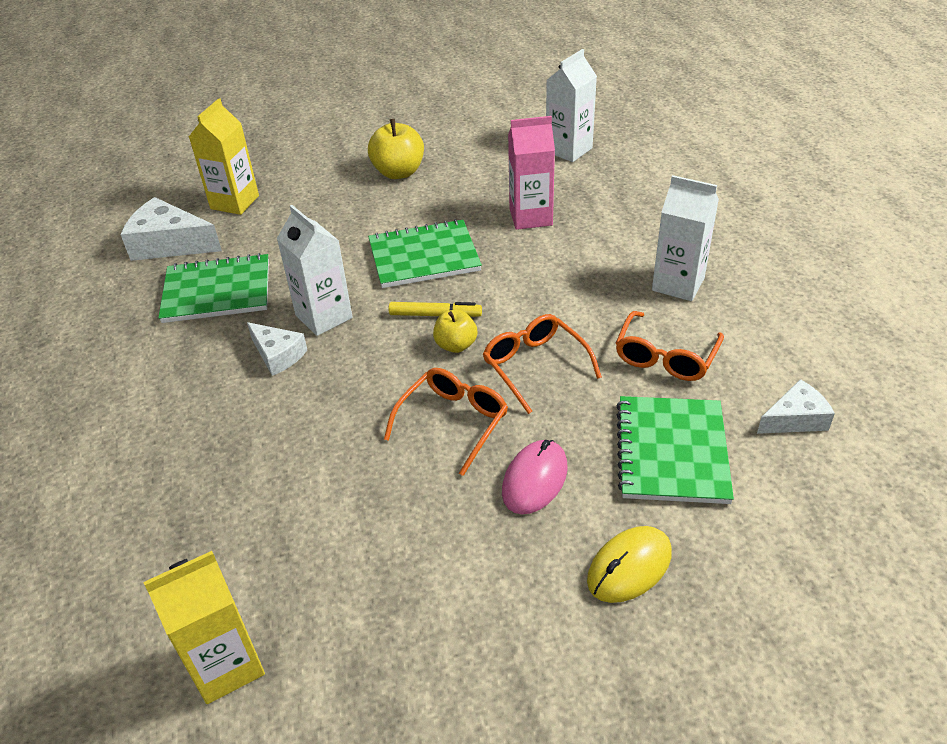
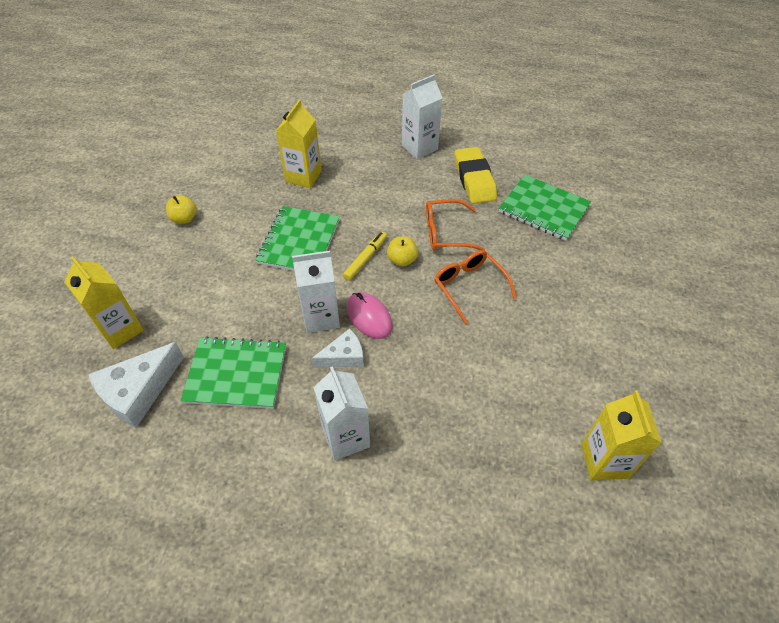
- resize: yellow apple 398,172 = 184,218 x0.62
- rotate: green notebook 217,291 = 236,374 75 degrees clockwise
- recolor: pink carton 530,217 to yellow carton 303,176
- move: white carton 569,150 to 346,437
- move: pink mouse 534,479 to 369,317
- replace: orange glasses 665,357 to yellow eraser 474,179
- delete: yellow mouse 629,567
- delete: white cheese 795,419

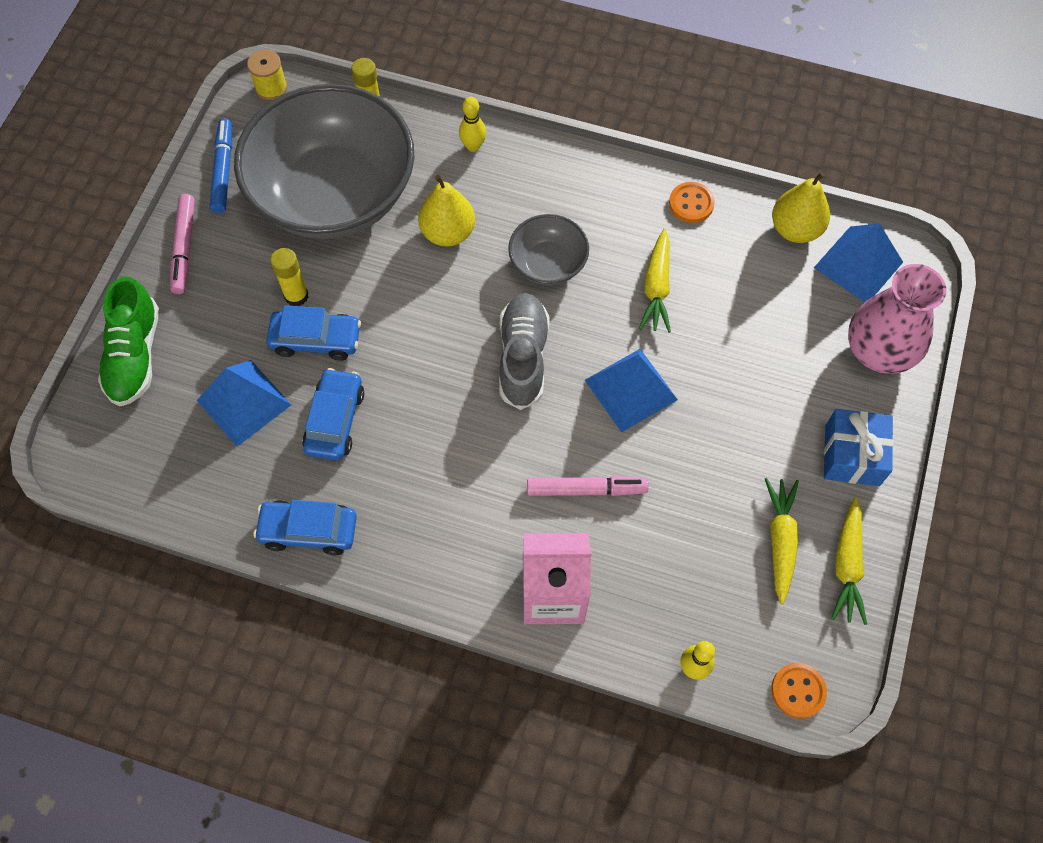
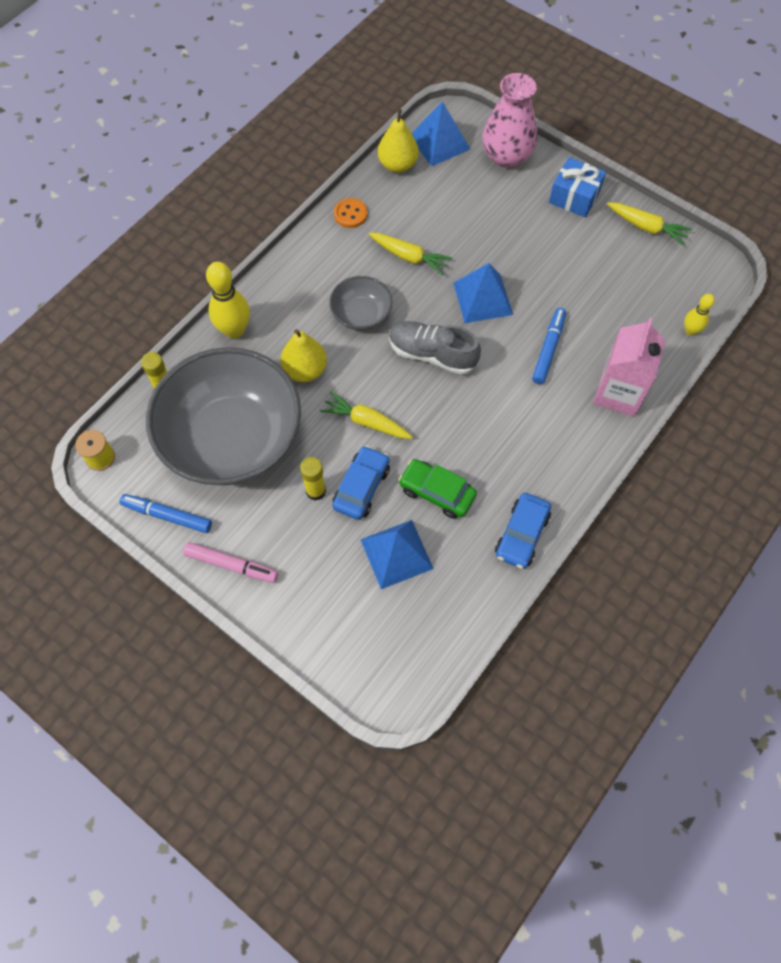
- resize: yellow bowling pin 473,146 = 234,330 x1.76
- move: yellow carrot 780,540 to 366,421
- recolor: blue car 335,420 to green car 437,492
- recolor: pink marker 586,489 to blue marker 548,349
- delete: green shoe 135,355
- delete: orange button 798,691

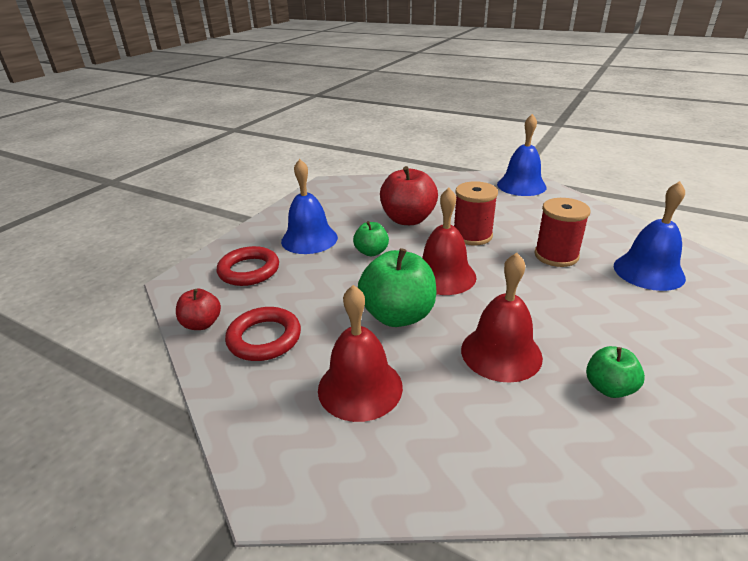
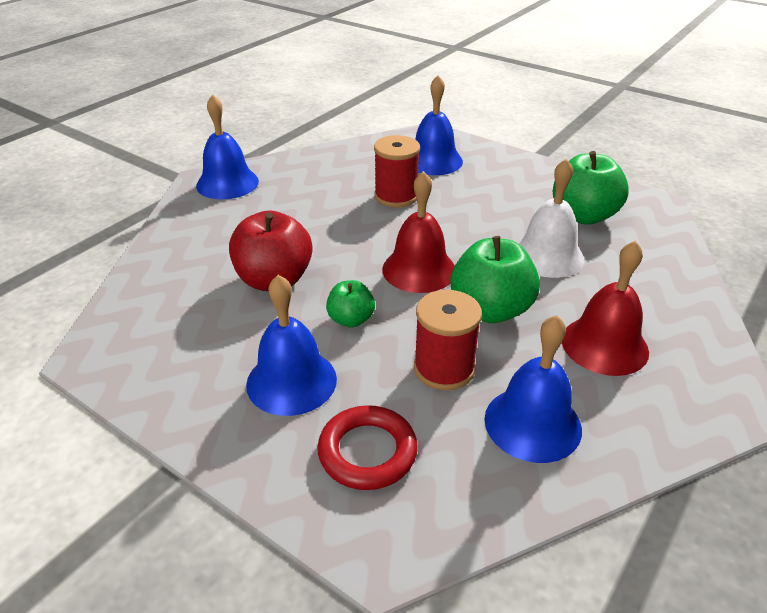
- move: red spool 472,236 to 444,368
- replace: red ring 264,338 to blue bell 532,423
- recolor: red bell 501,353 to white bell 547,255
- resize: green apple 609,388 = 583,216 x1.81
- delete: red apple 202,324

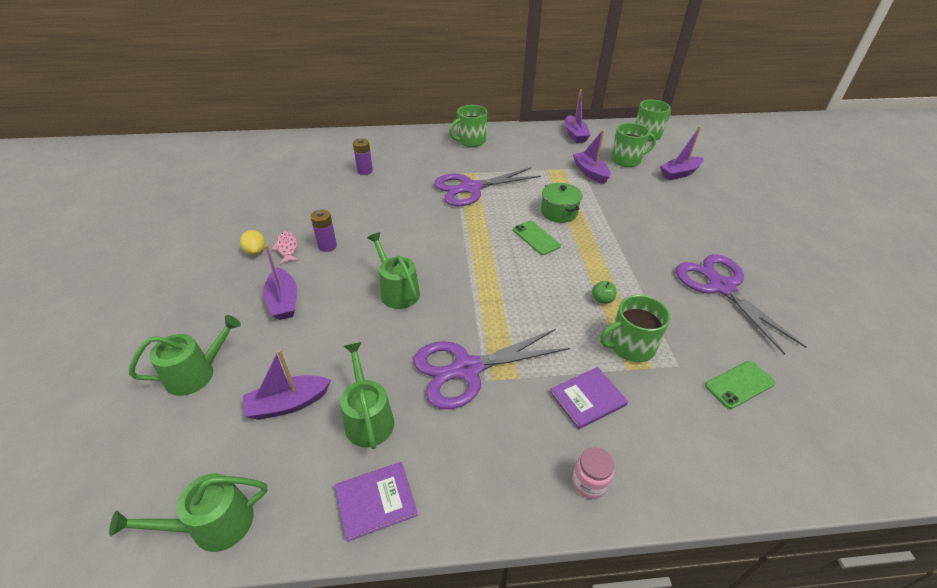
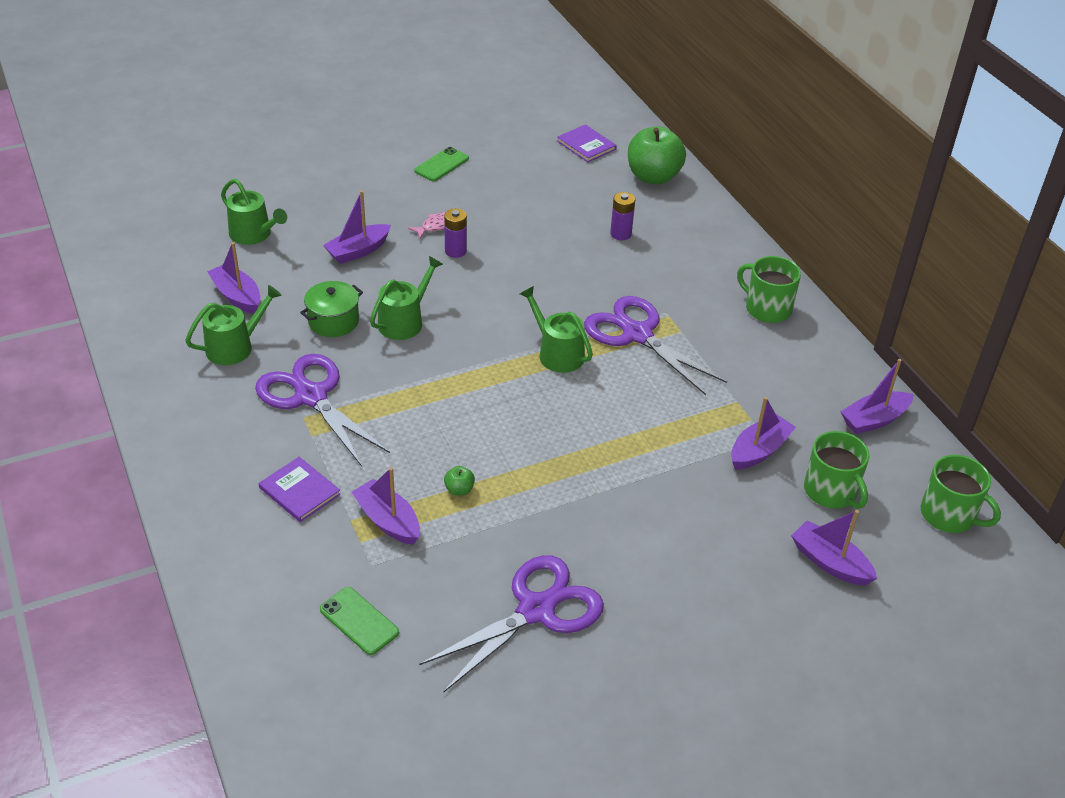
- move: green pot 559,212 to 333,321
- replace: green mug 630,346 to purple boat 388,521
- move: green phone 536,238 to 441,165
- move: green watering can 214,525 to 557,353
- move: purple book 376,501 to 586,145
- insert: green apple 653,177
- delete: yellow lemon 256,251
- delete: pink jar 589,482

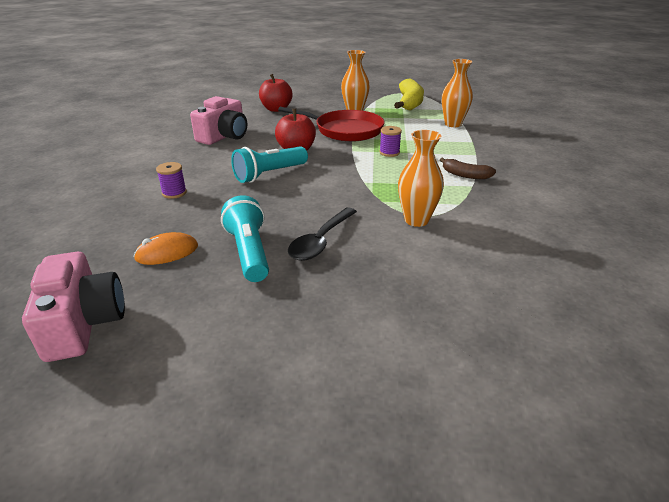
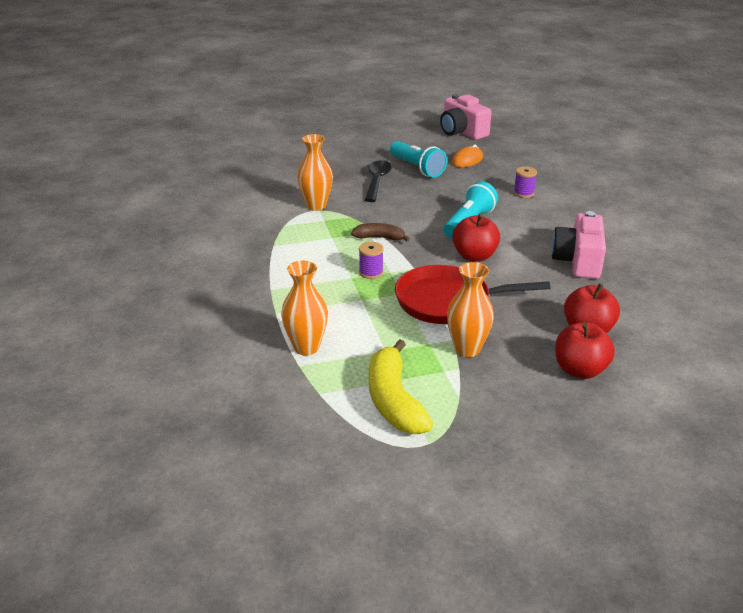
- move: brown banana 465,175 to 379,238
- insert: red apple 580,370

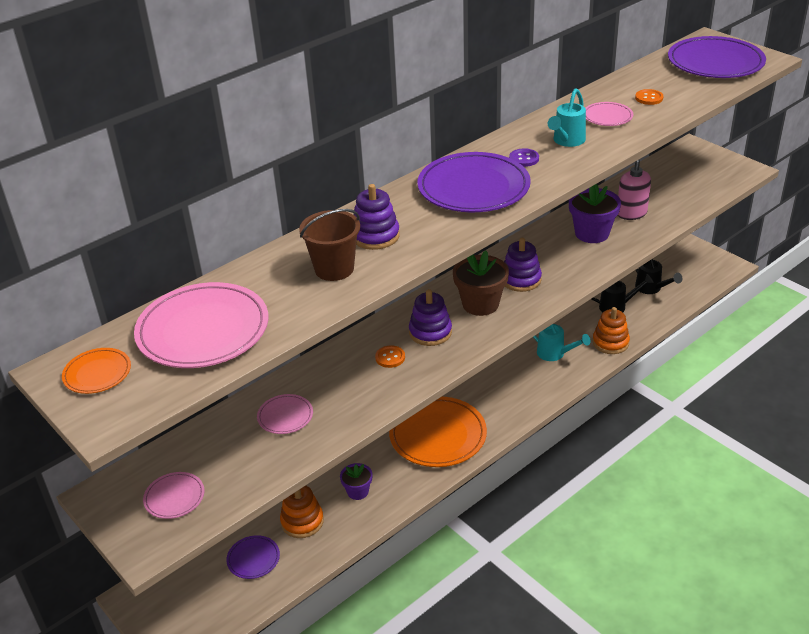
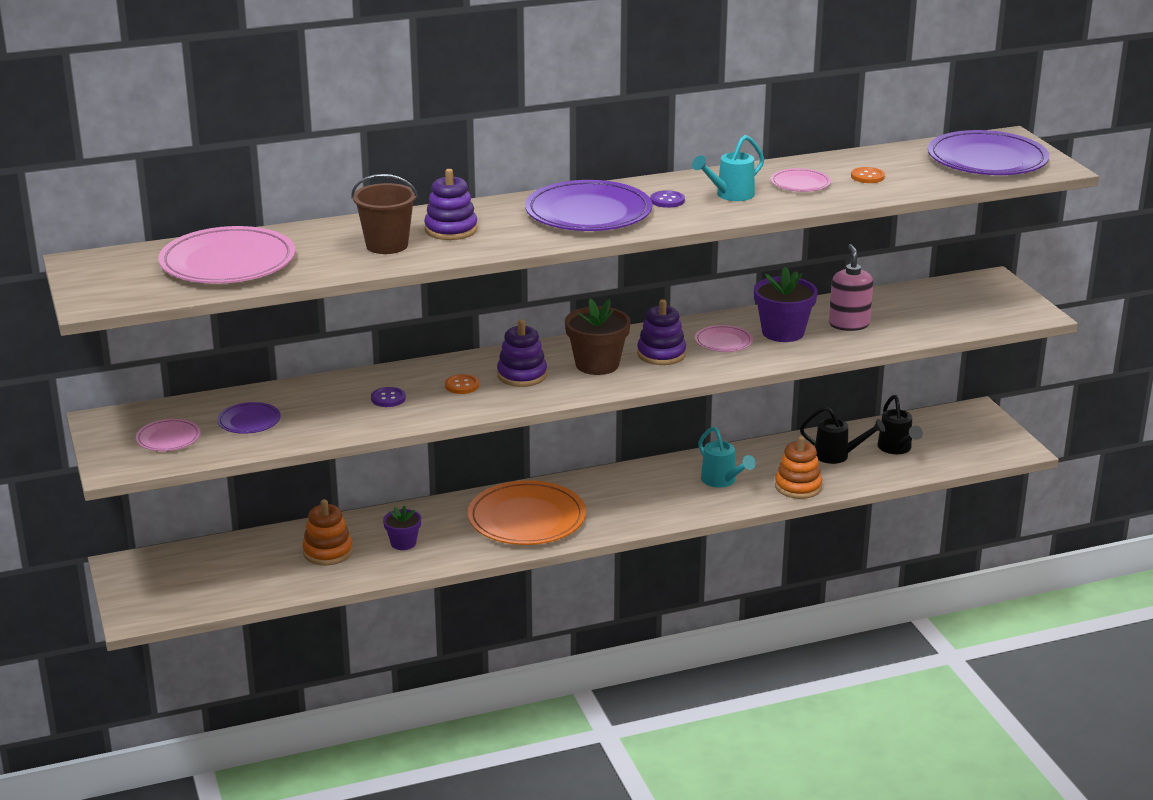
- move: purple plate 253,559 to 249,421
- insert: purple button 388,398
- move: pink plate 285,416 to 723,342
- delete: orange plate 97,373

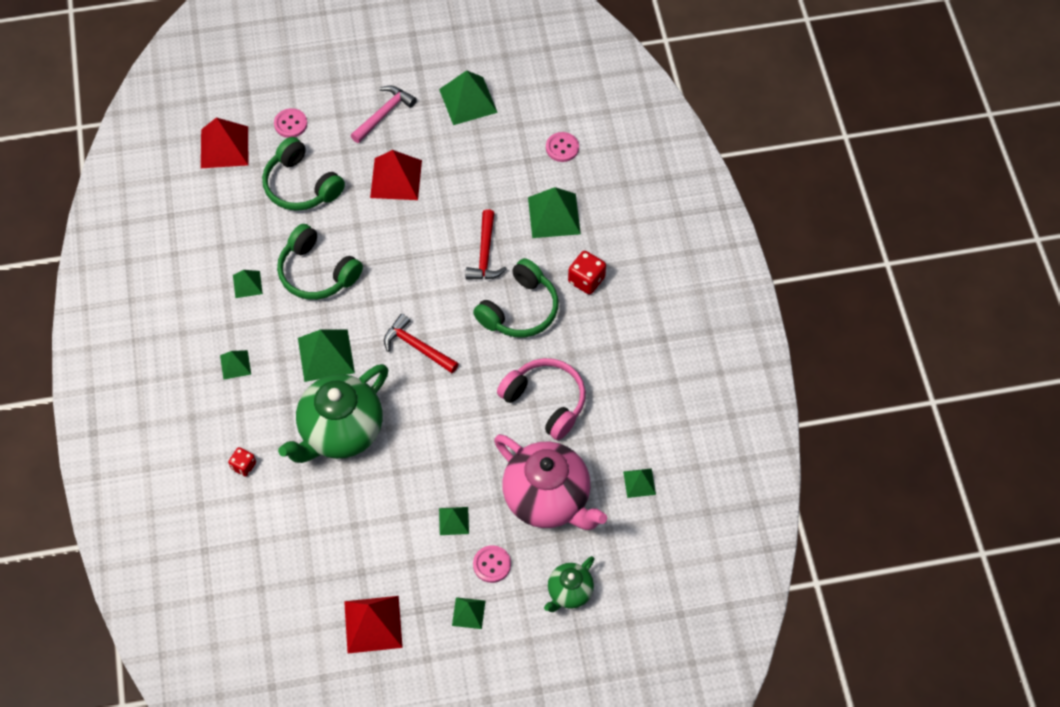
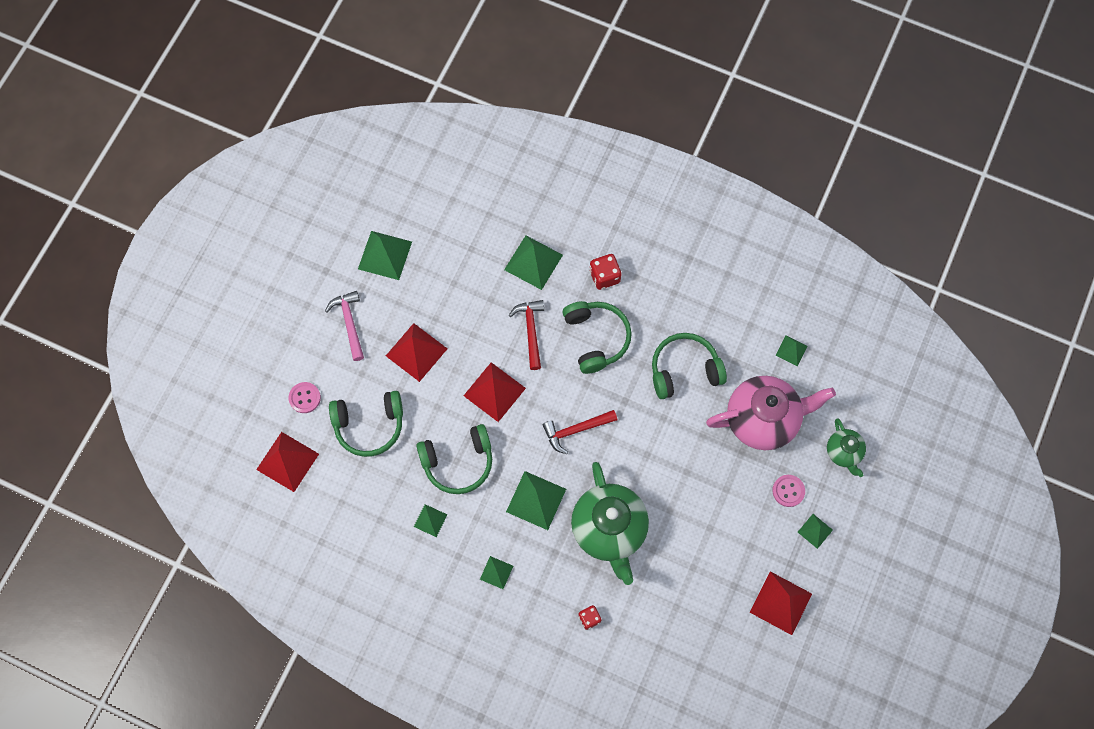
- insert: red pyramid 494,392
- rotate: red hammer 485,254 = 531,331 135 degrees counterclockwise
- recolor: pink headphones 545,401 to green headphones 684,370
- delete: green pyramid 453,521
- delete: pink button 562,148

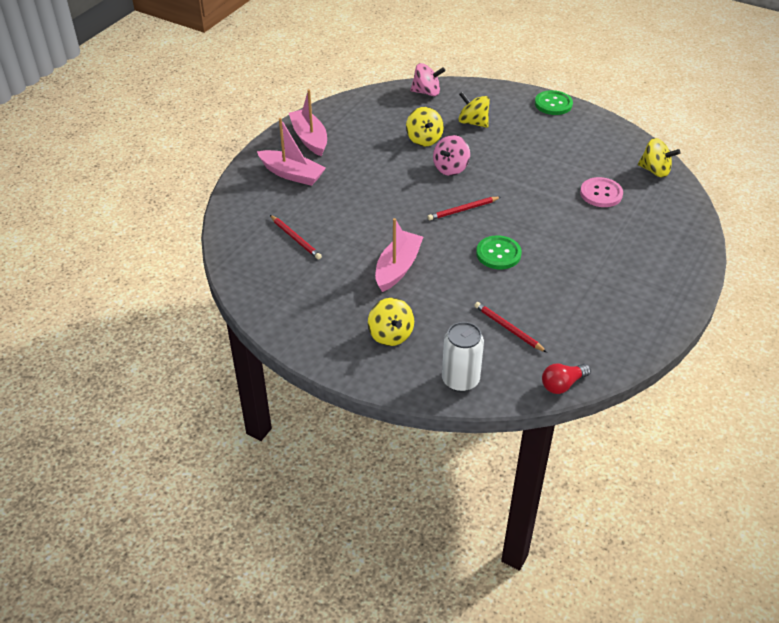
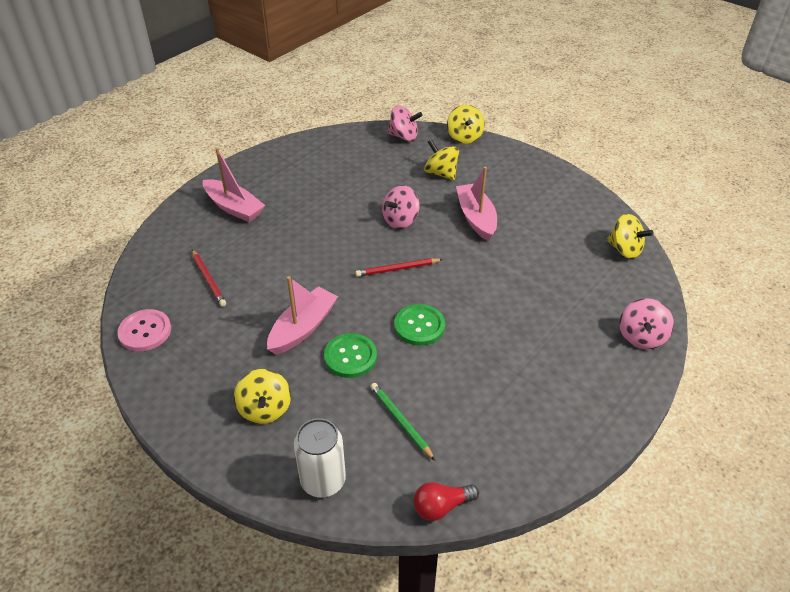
- move: pink button 601,193 to 145,331
- move: green button 553,104 to 350,356
- recolor: red pencil 508,328 to green pencil 401,421
- move: yellow spinning top 424,139 to 464,137
- move: pink boat 309,138 to 476,218
- insert: pink spinning top 641,337

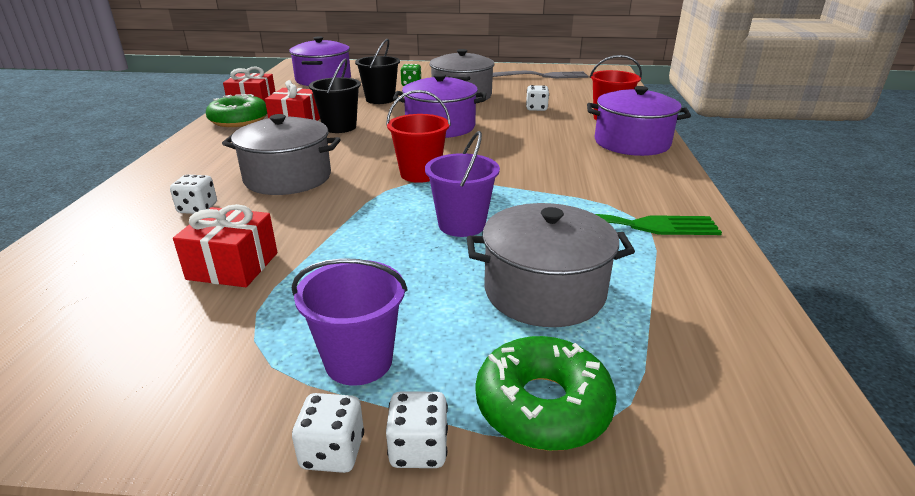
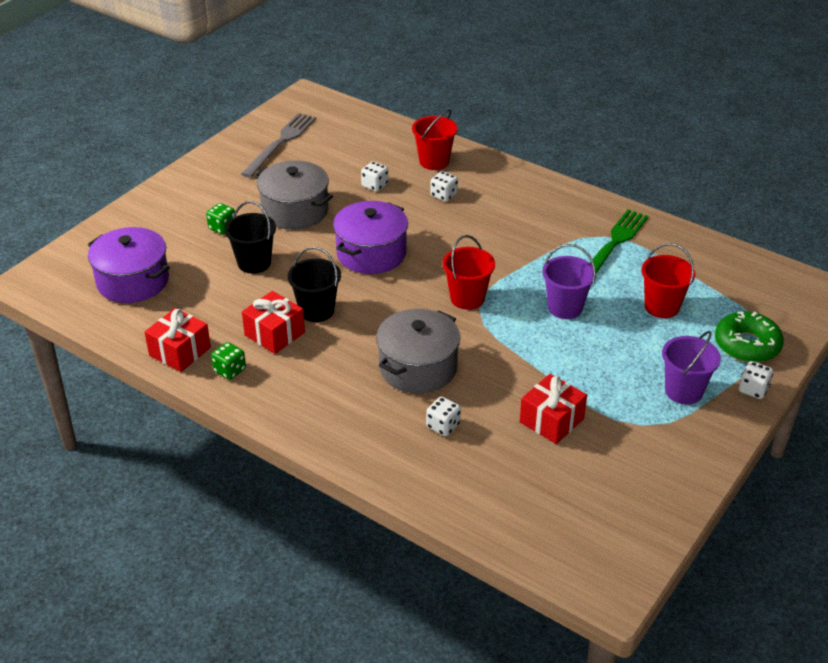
- replace: green donut 239,120 to green dice 230,370
- move: white dice 332,452 to 444,195
- replace: grey pot 544,291 to red bucket 662,307
- delete: purple pot 631,143

